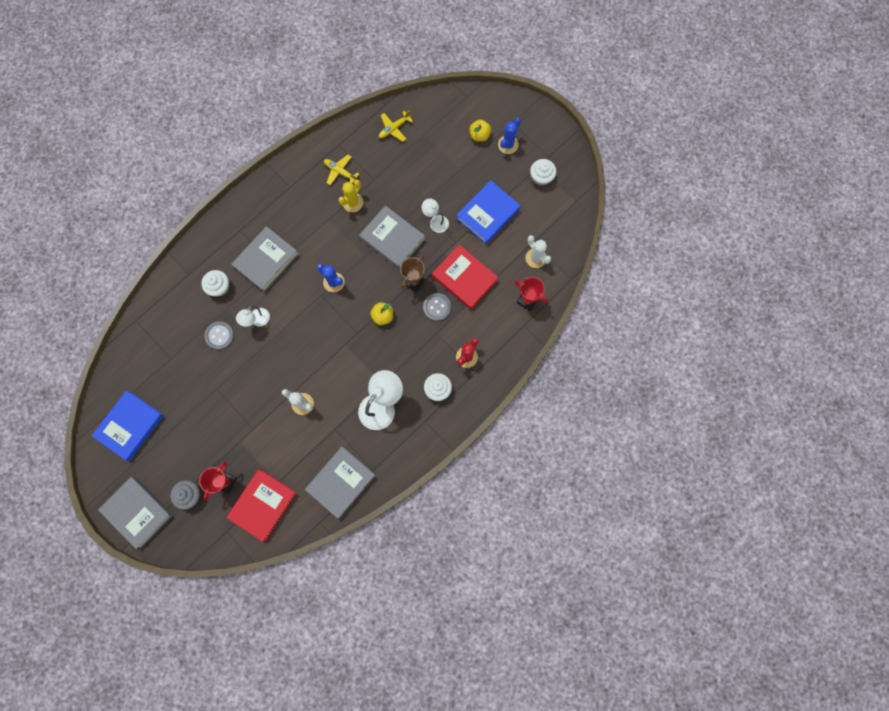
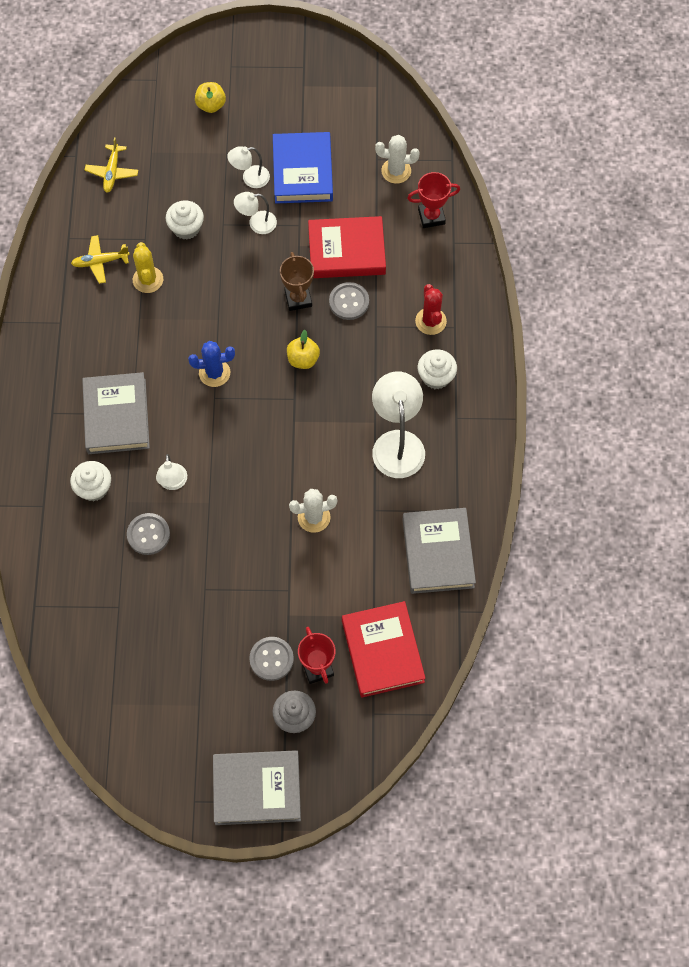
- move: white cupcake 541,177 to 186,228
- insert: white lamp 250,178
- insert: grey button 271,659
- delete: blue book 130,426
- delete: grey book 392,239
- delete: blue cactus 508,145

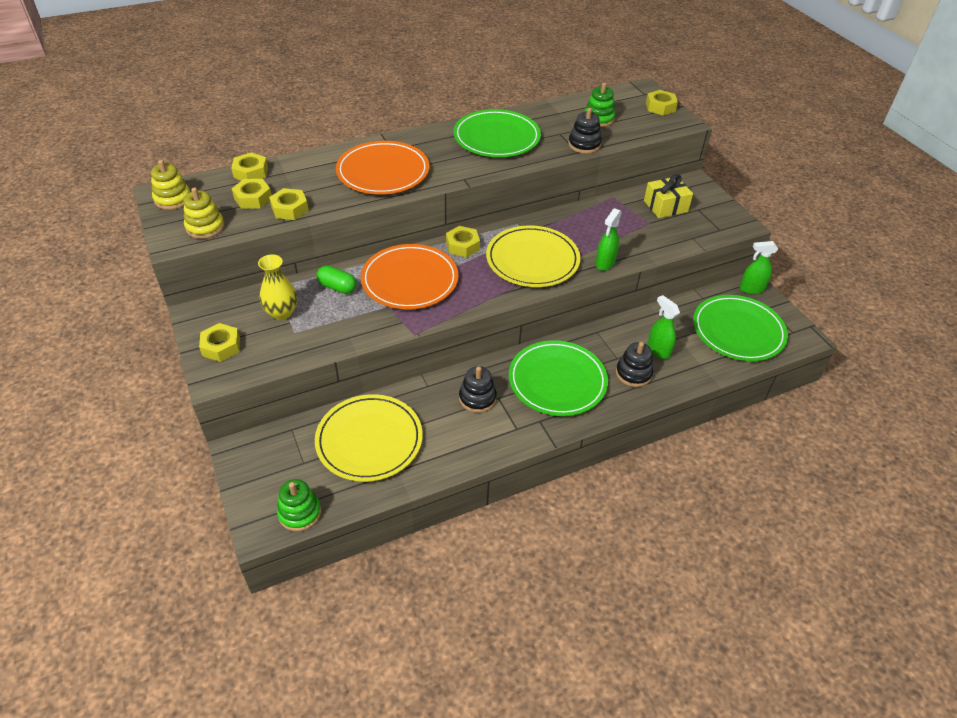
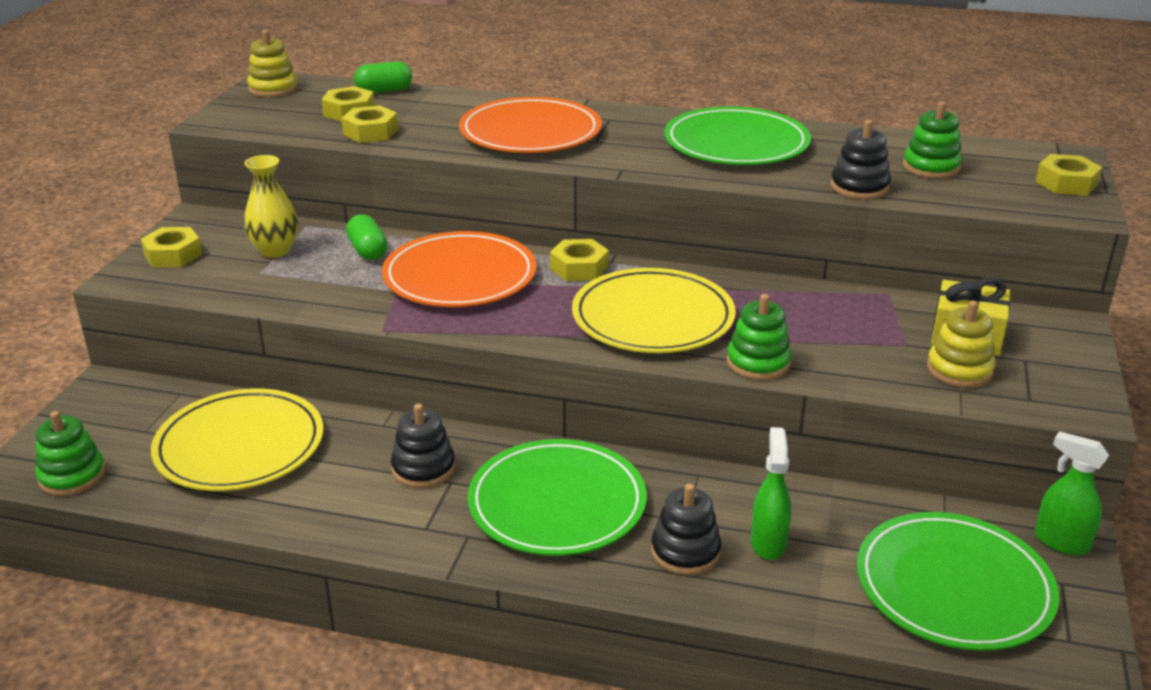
- replace: yellow nut 251,172 to green capsule 384,90
- replace: green spray bottle 605,263 to green stacking toy 758,363
- move: yellow stacking toy 205,227 to 959,370

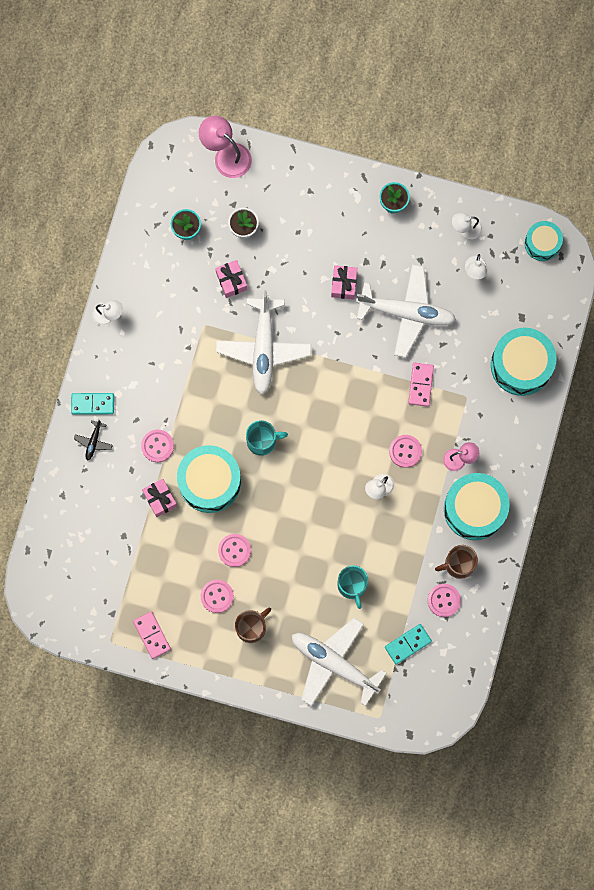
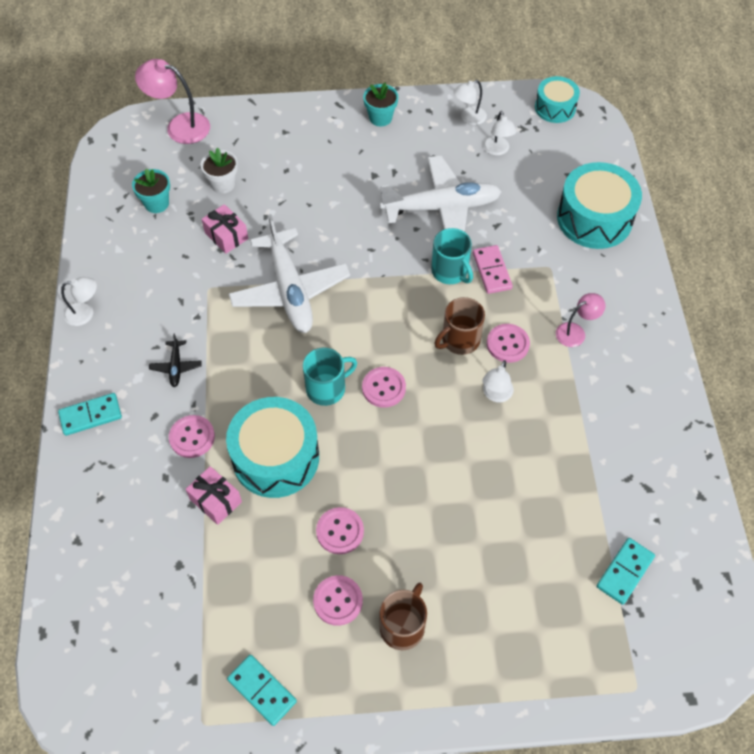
- move: black plane 93,442 to 176,367
- recolor: pink domino 152,635 to turquoise domino 262,690
- move: pink button 444,600 to 383,388
- move: turquoise mug 352,585 to 450,271
- move: brown mug 458,564 to 460,340
- delete: white plane 333,663
- delete: pink gift 344,284
- delete: turquoise drum 474,509

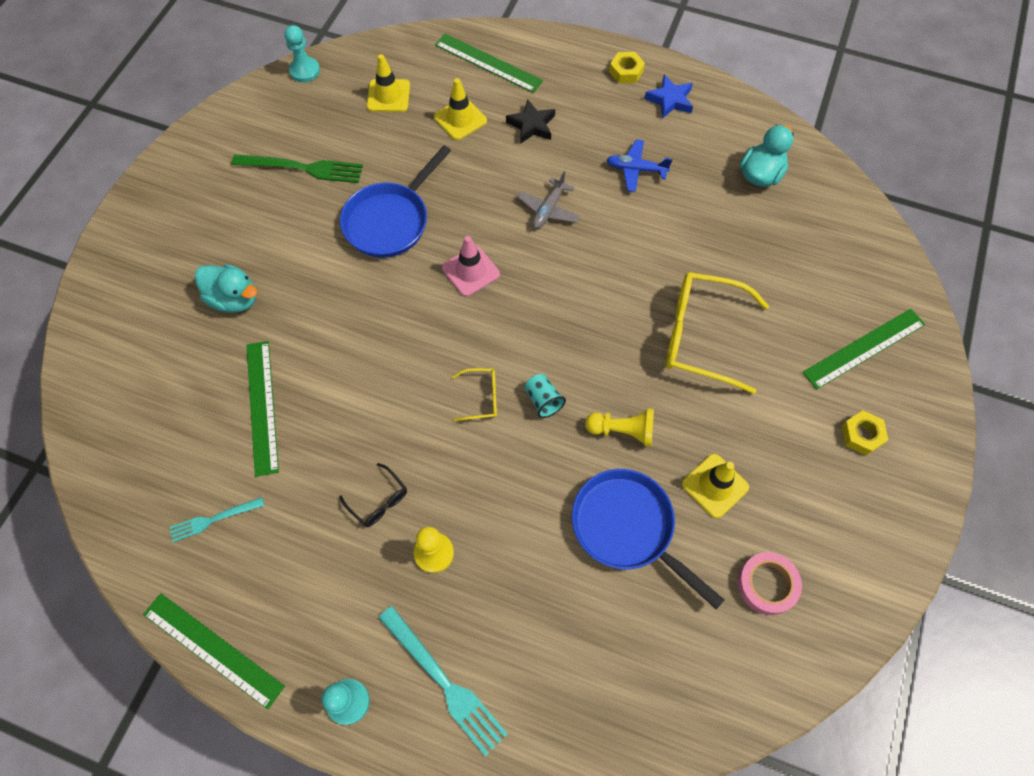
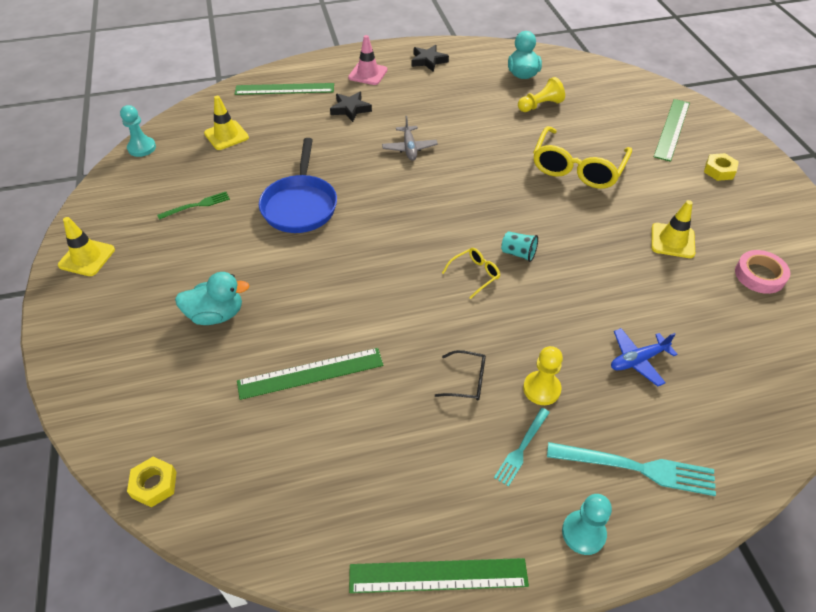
- move: yellow traffic cone 460,119 to 87,257
- move: yellow nut 626,71 to 154,484
- resize: green fork 303,168 = 197,205 x0.59
- rotate: green ruler 262,406 = 310,373 60 degrees counterclockwise
- move: pink traffic cone 470,271 to 368,74
- recolor: blue star 670,100 to black star 428,61
- move: turquoise fork 213,519 to 521,448
- move: yellow pawn 622,431 to 540,105
- rotate: yellow glasses 701,336 = 577,168 45 degrees counterclockwise
- move: blue plane 636,169 to 638,360
- delete: blue pan 627,528

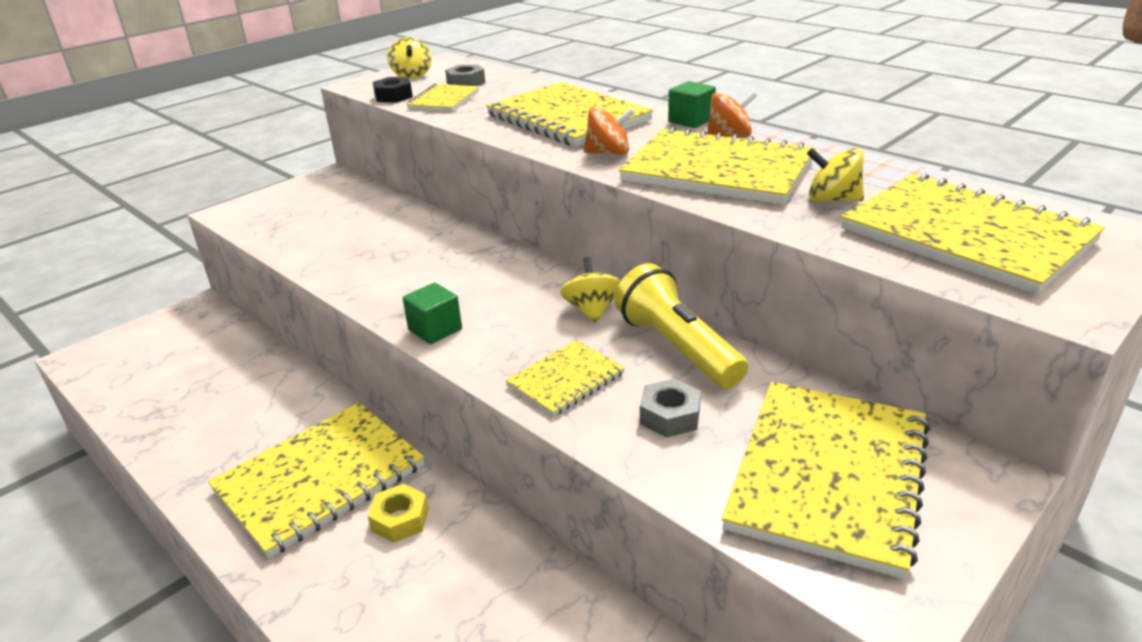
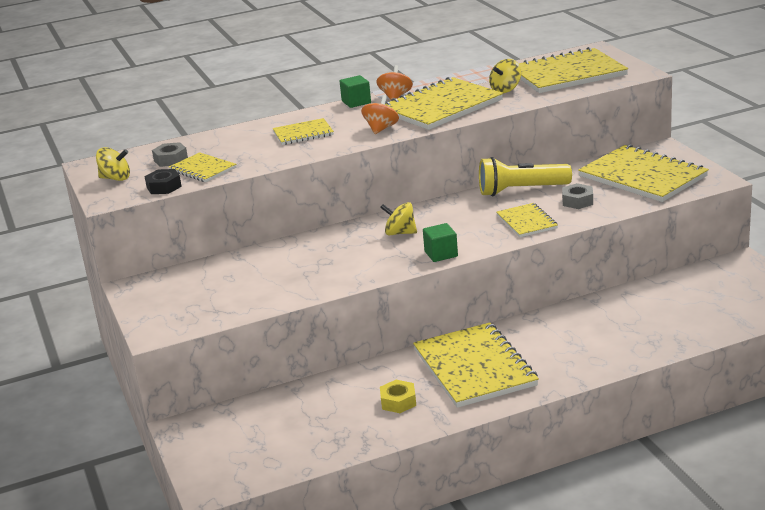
- resize: yellow notebook 568,118 = 303,133 x0.52
- move: yellow spinning top 591,310 to 400,233
- move: yellow nut 400,519 to 398,402

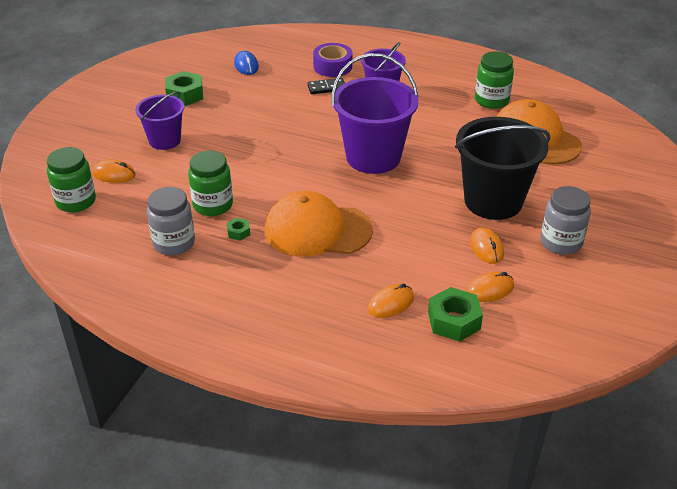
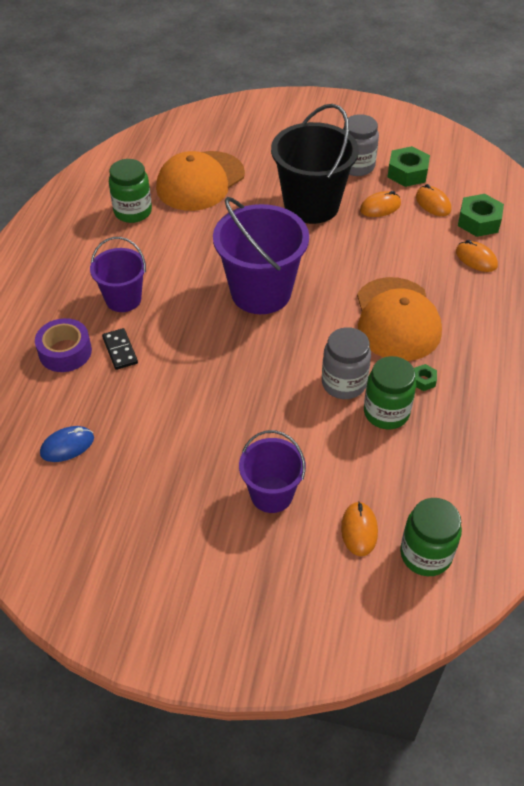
- move: grey jar 174,243 to 343,383
- move: green nut 185,95 to 407,173

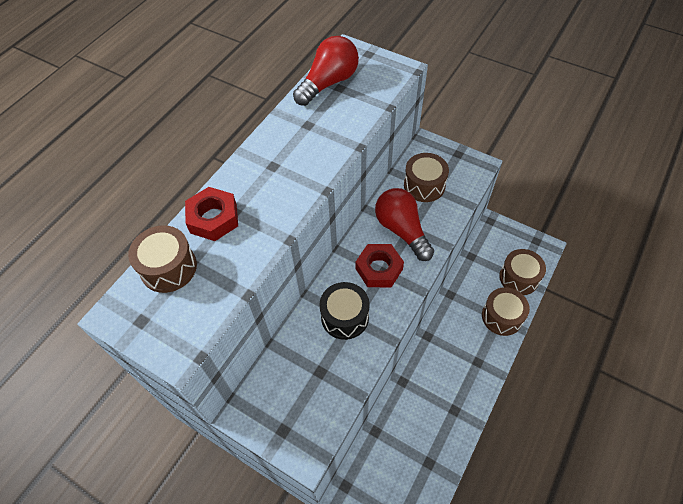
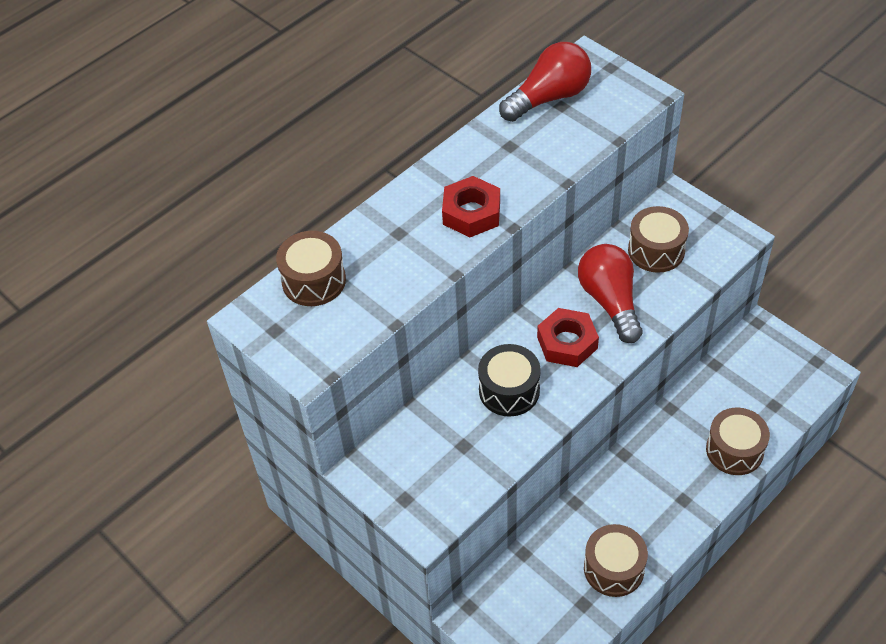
- move: red nut 213,218 to 471,213
- move: brown drum 519,278 to 614,568

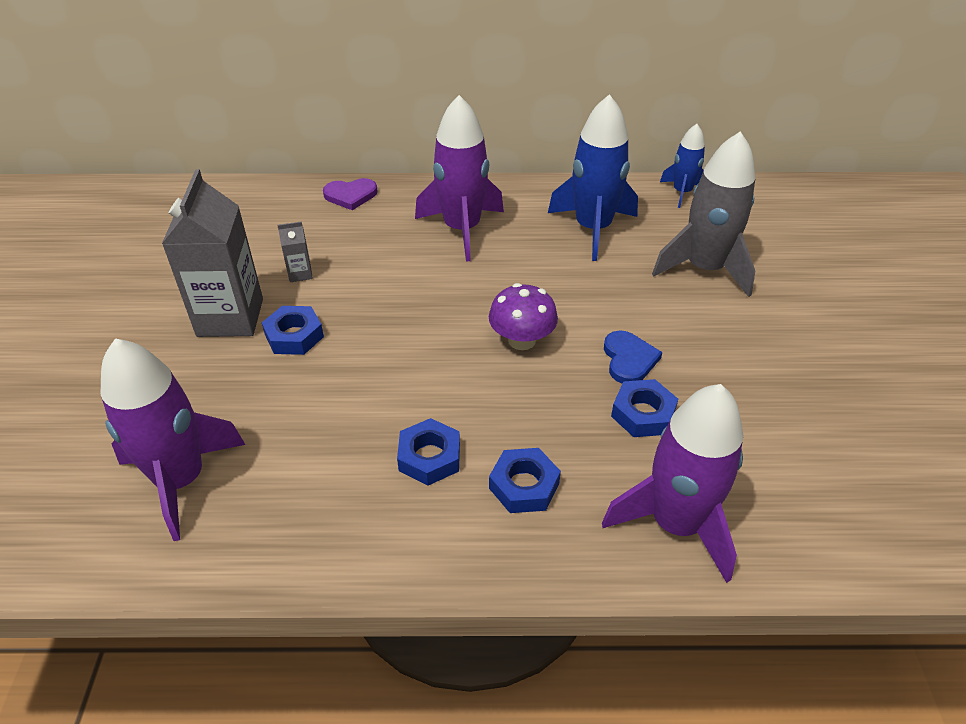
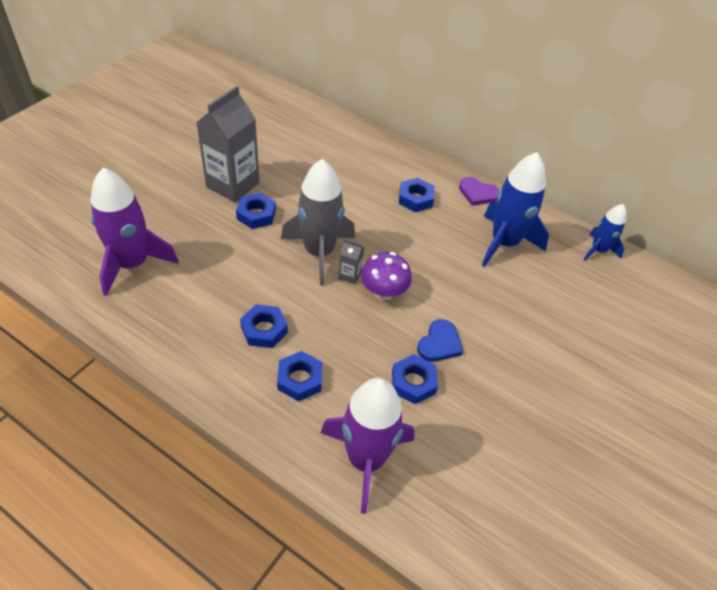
- move: grey rocket 704,269 to 319,252
- move: grey carton 300,274 to 350,275
- replace: purple rocket 462,229 to blue nut 415,199
- move: purple heart 350,195 to 478,193

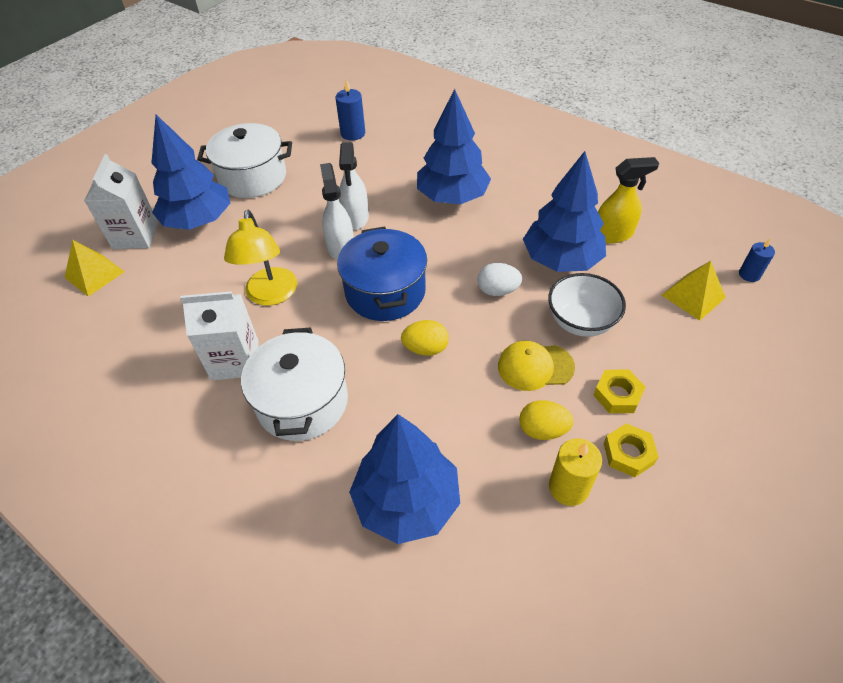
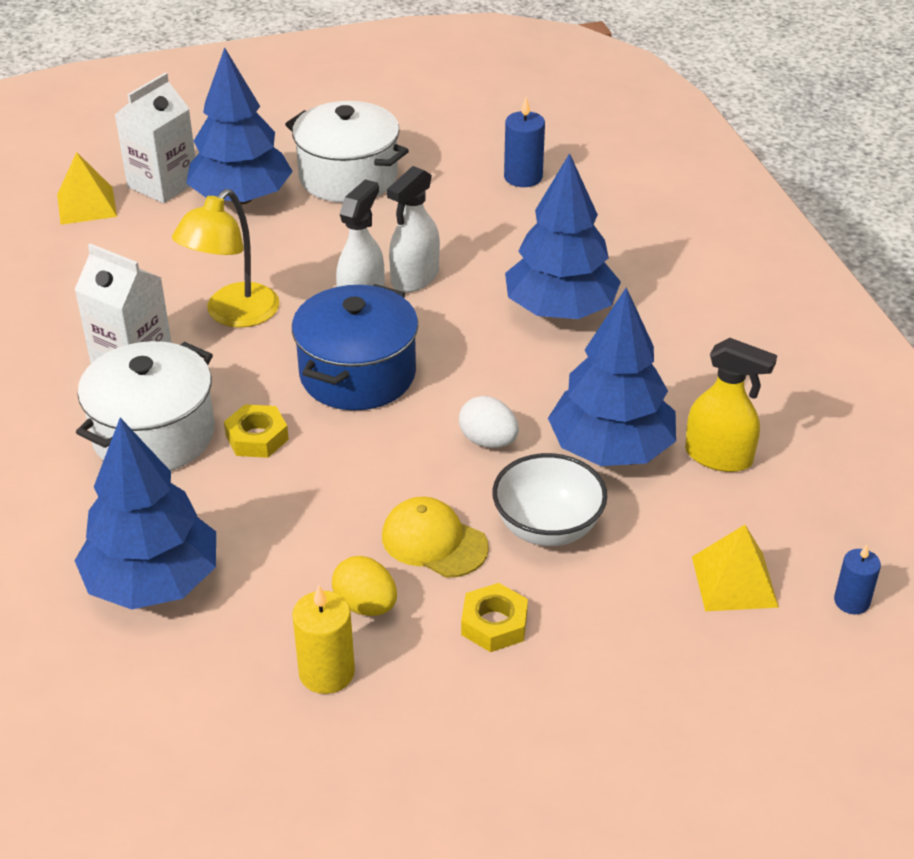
- move: yellow nut 628,453 to 257,437
- delete: yellow egg 425,348

